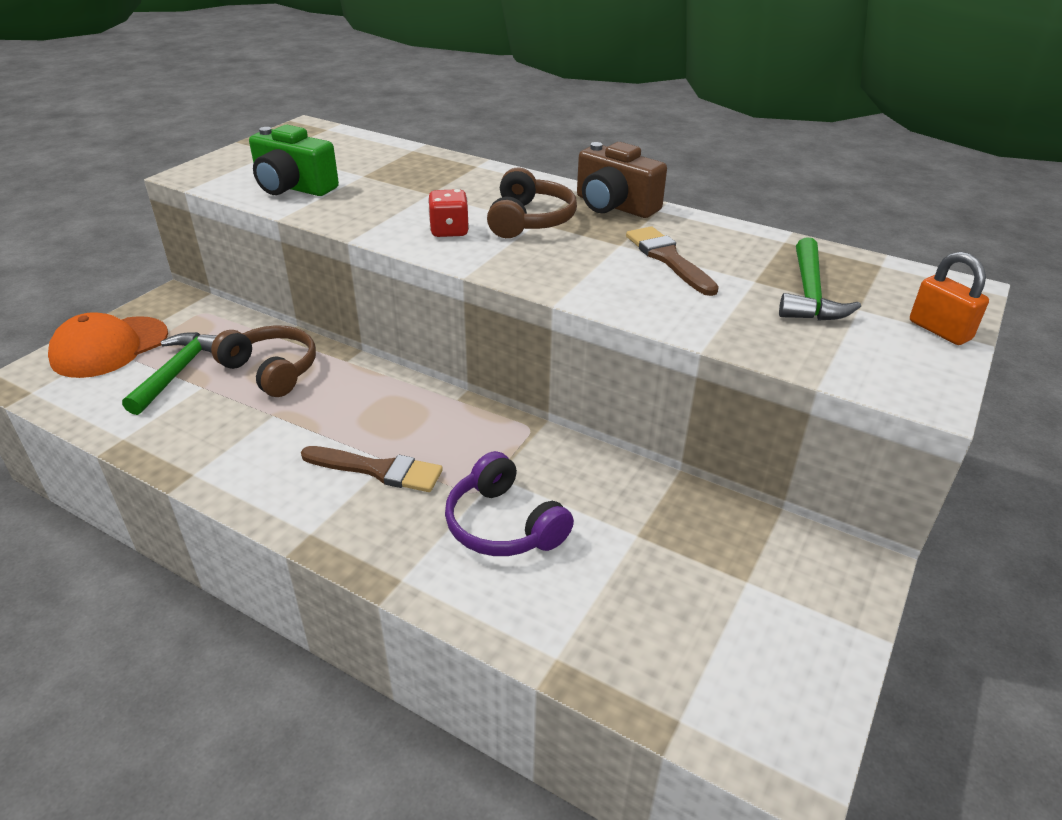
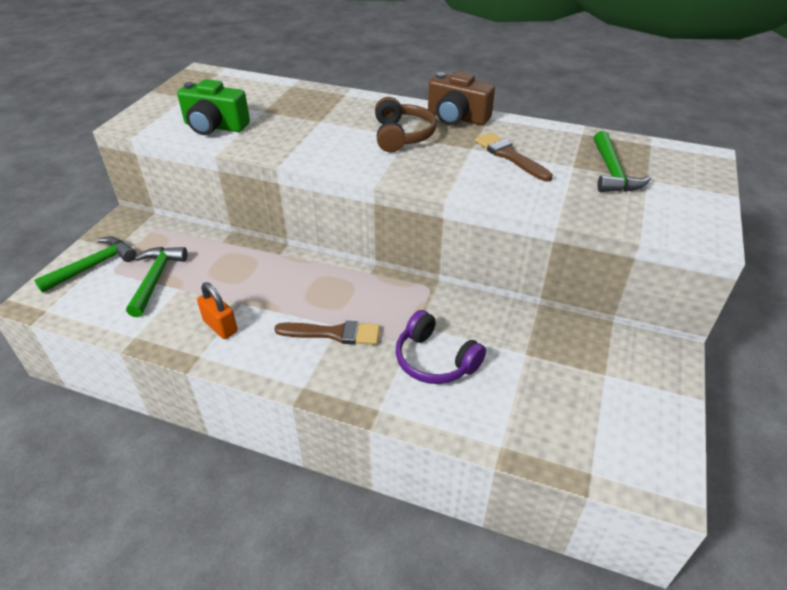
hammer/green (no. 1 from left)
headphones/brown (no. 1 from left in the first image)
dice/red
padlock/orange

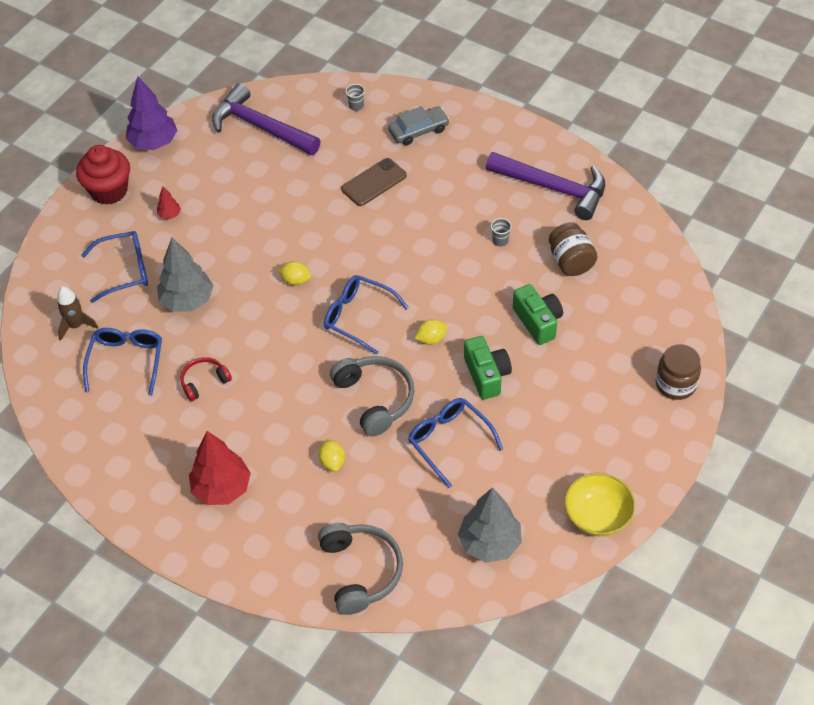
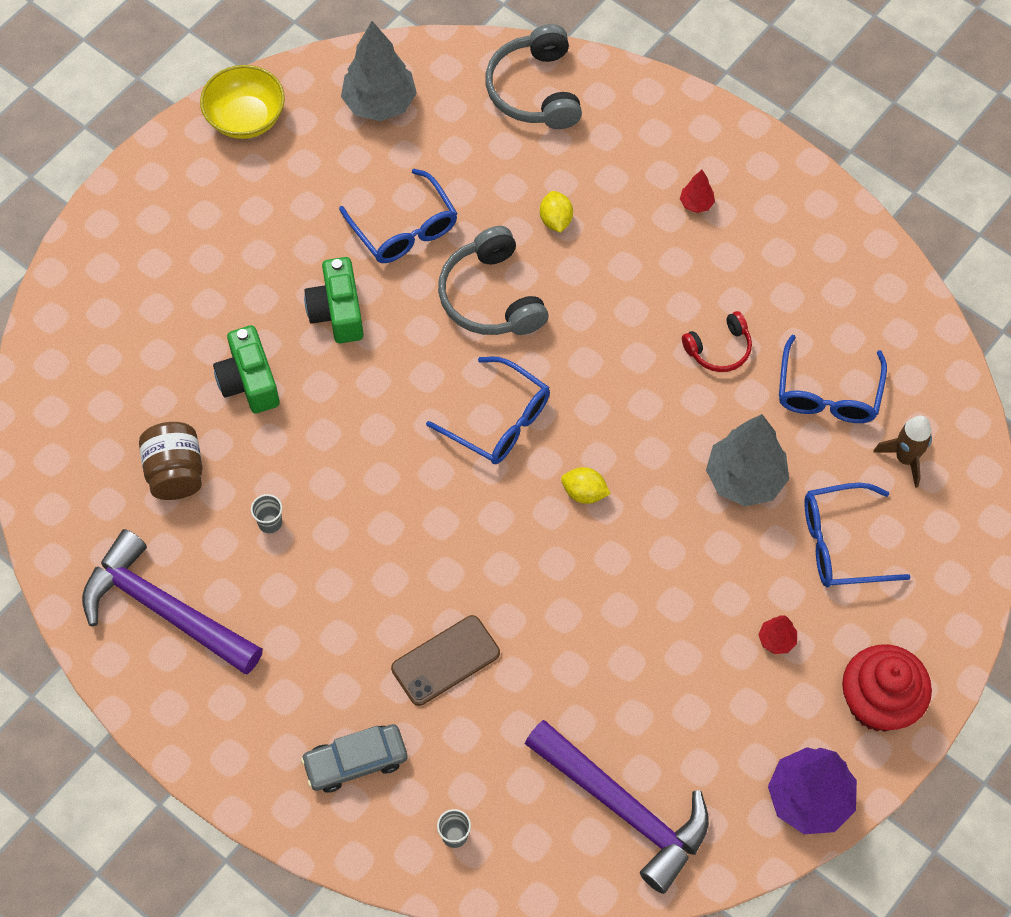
tree/red (no. 1 from left)
lemon/yellow (no. 3 from left in the first image)
jar/brown (no. 2 from left in the first image)

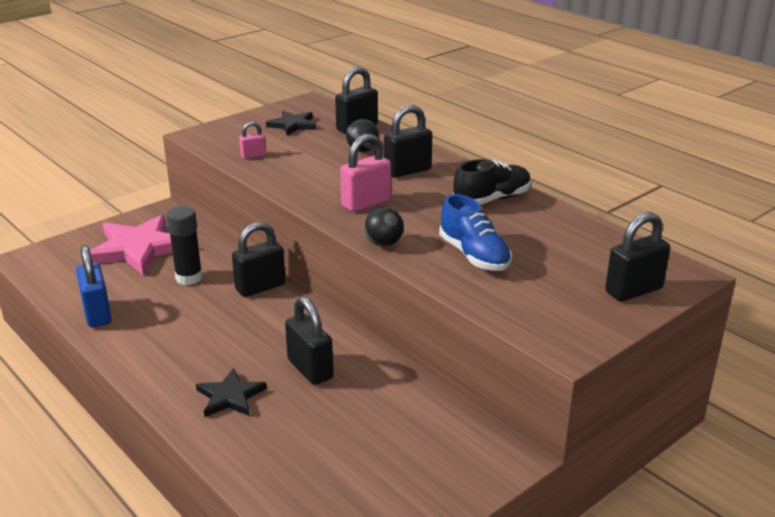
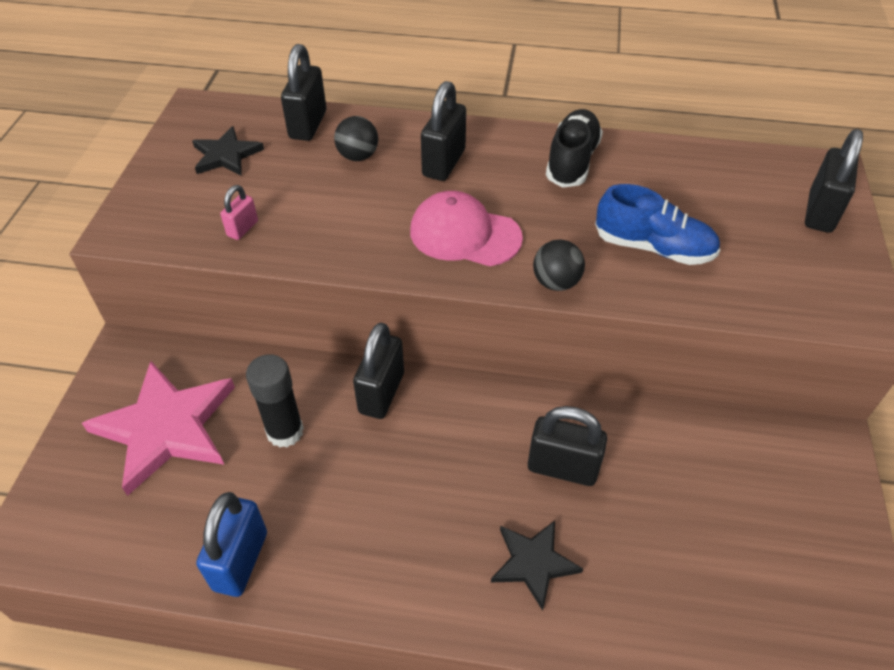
padlock/blue
cap/pink

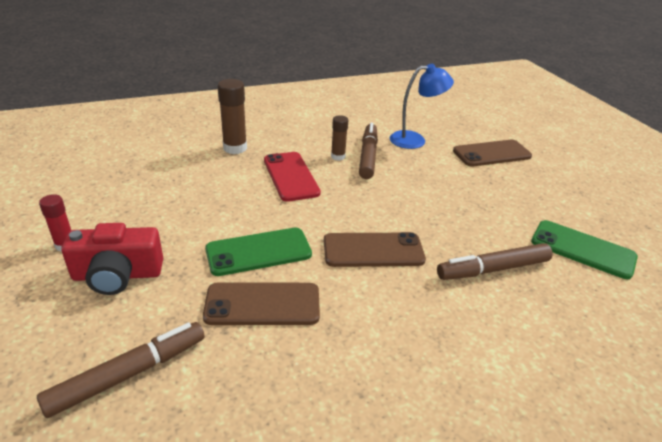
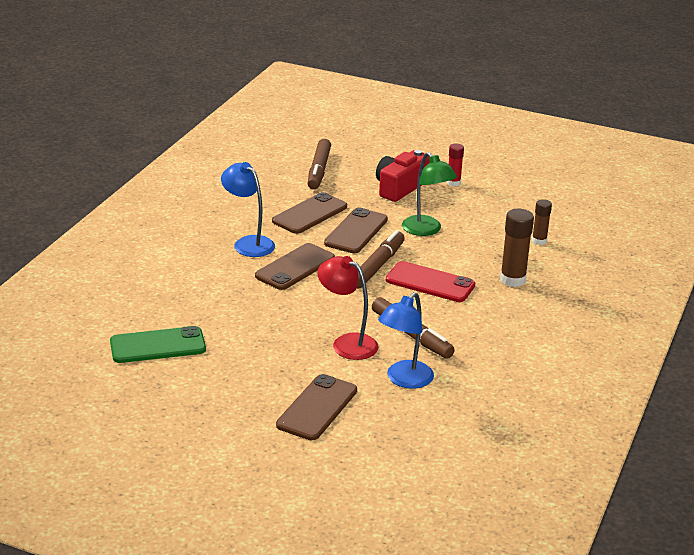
phone/brown (no. 4 from left)
glue stick/brown (no. 2 from left)
marker/brown (no. 2 from left)
lamp/blue (no. 1 from left)
lamp/red
lamp/green

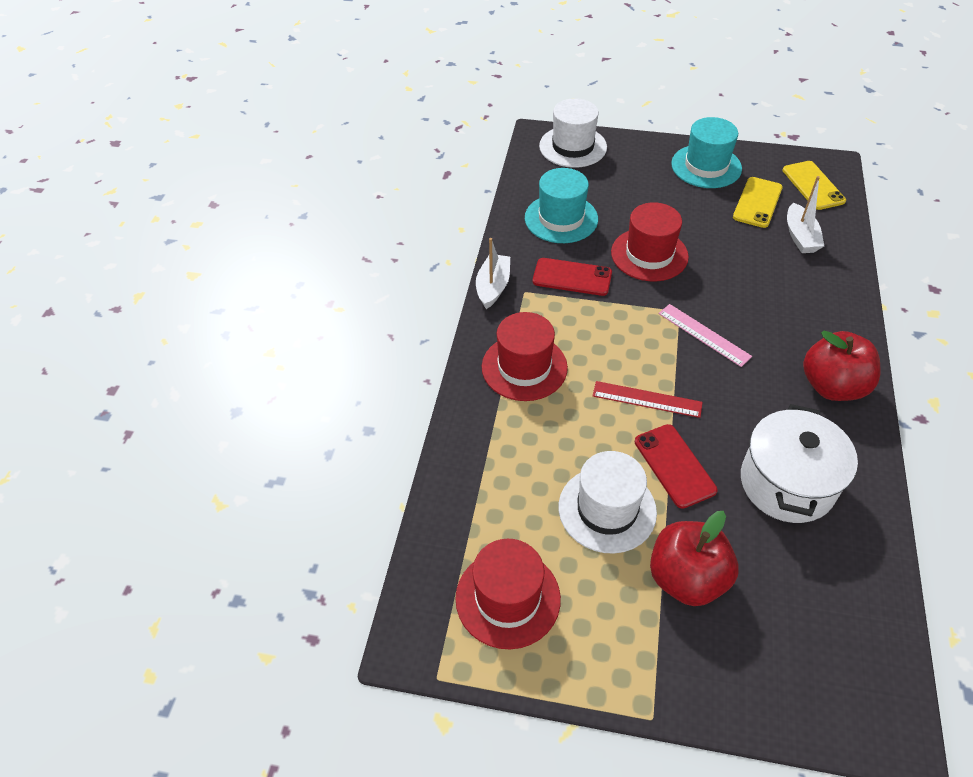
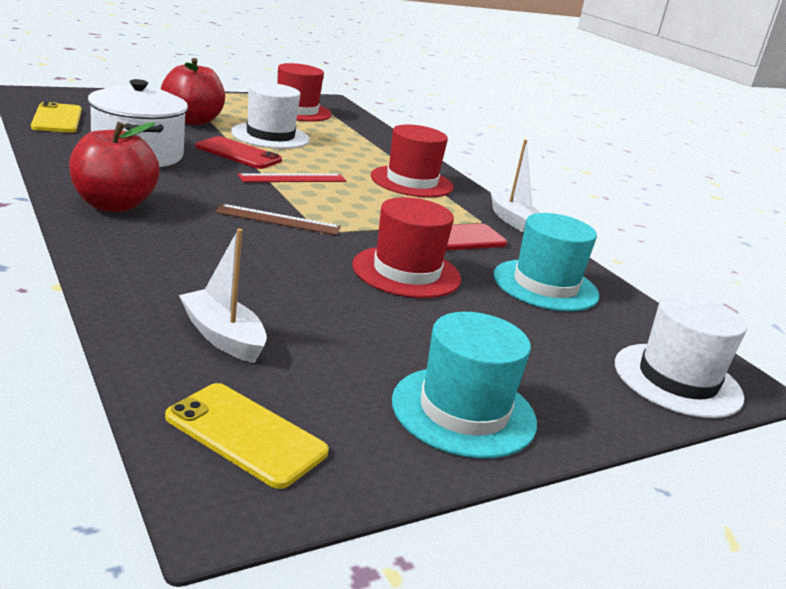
ruler/brown
phone/yellow (no. 1 from left)

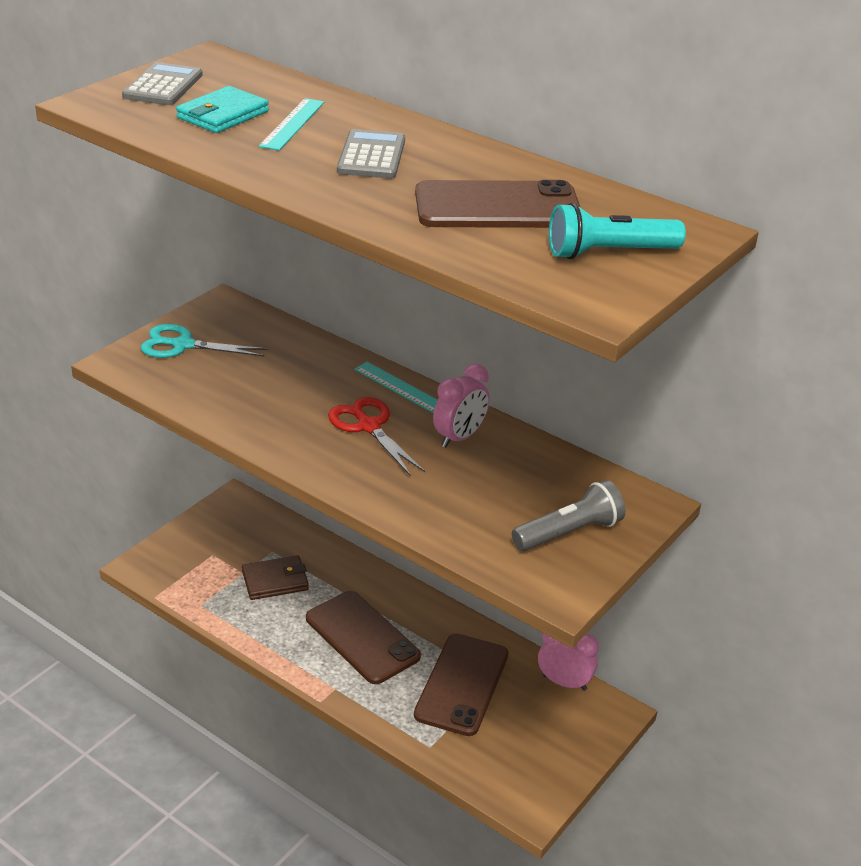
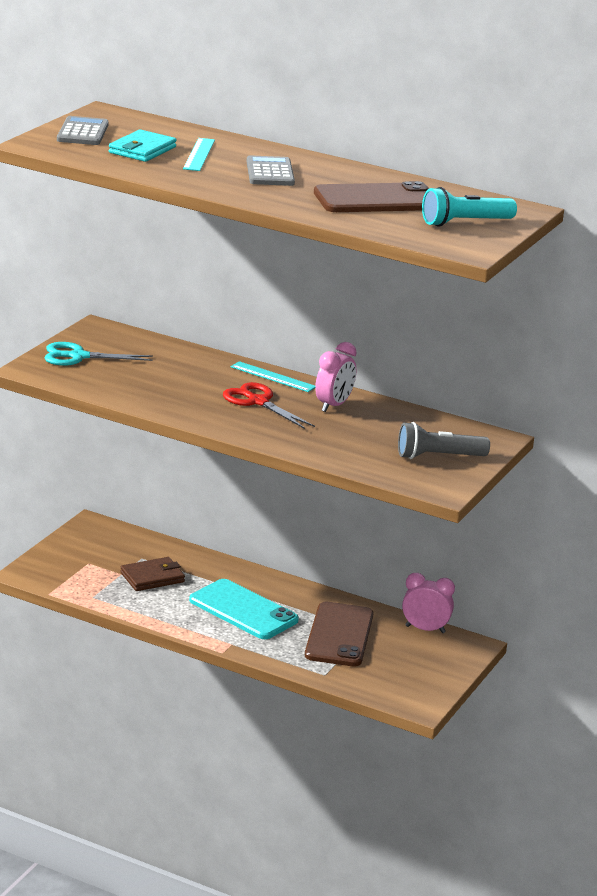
phone/turquoise
flashlight/grey

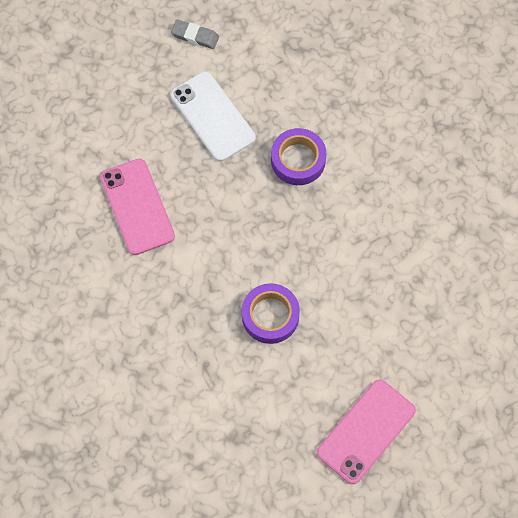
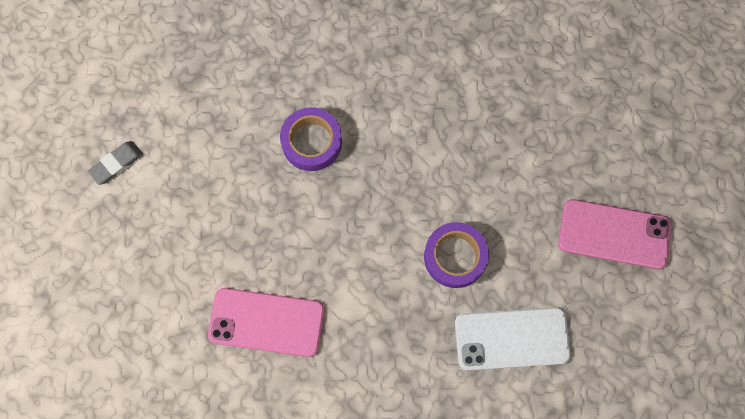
phone/white
phone/pink (no. 2 from left)

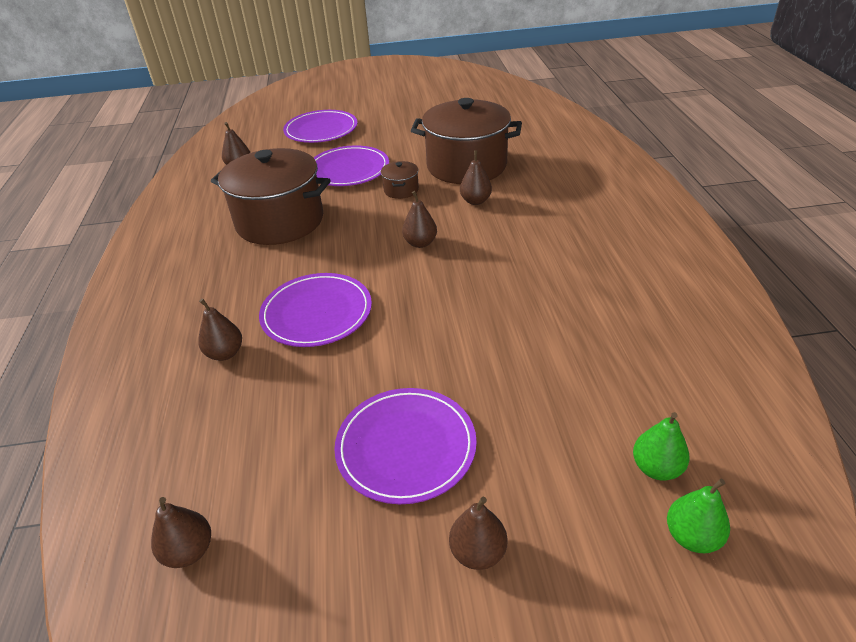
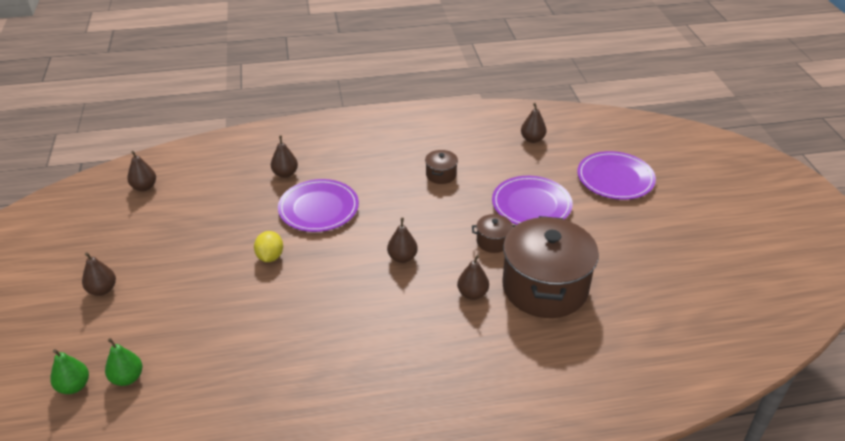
pot/brown (no. 1 from left)
plate/purple (no. 4 from left in the first image)
lemon/yellow

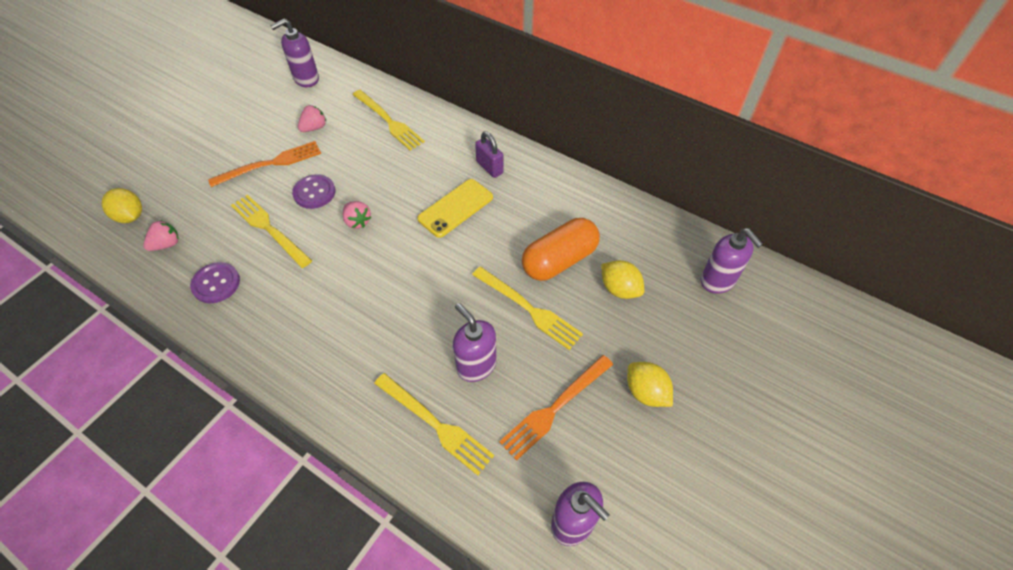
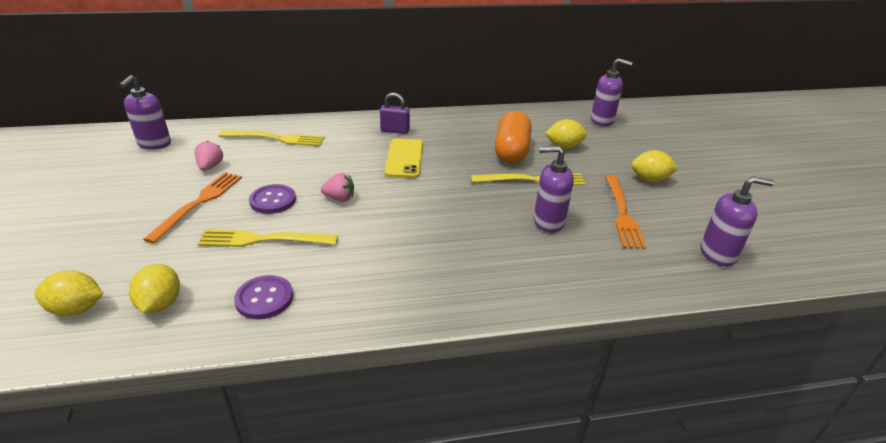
lemon/yellow (no. 2 from left)
fork/yellow (no. 3 from left in the first image)

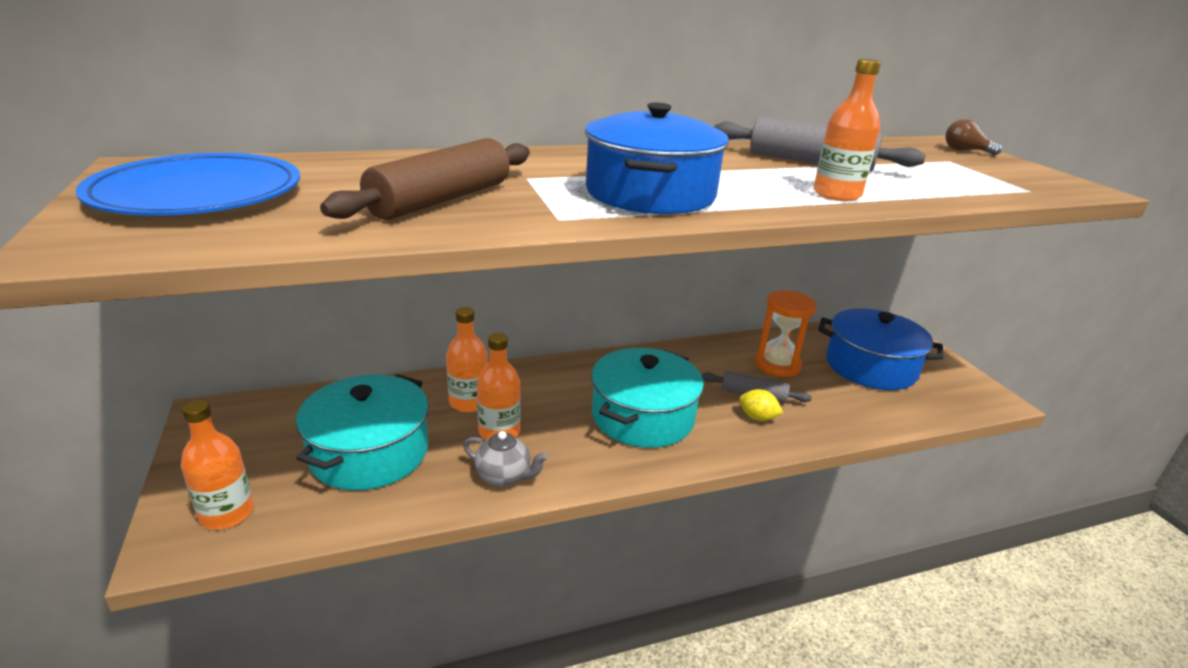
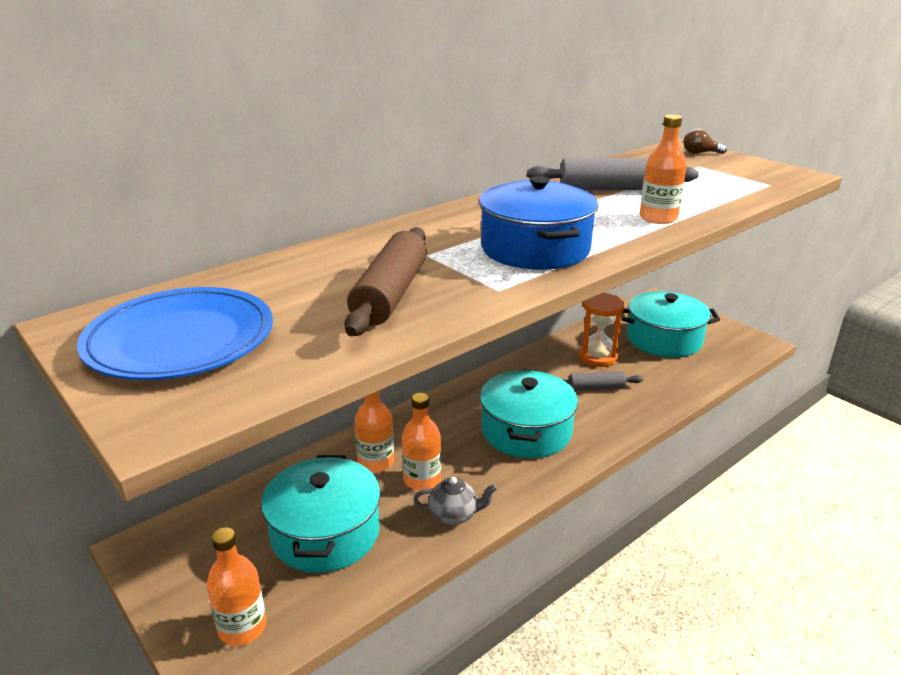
lemon/yellow
pot/turquoise (no. 3 from left)

